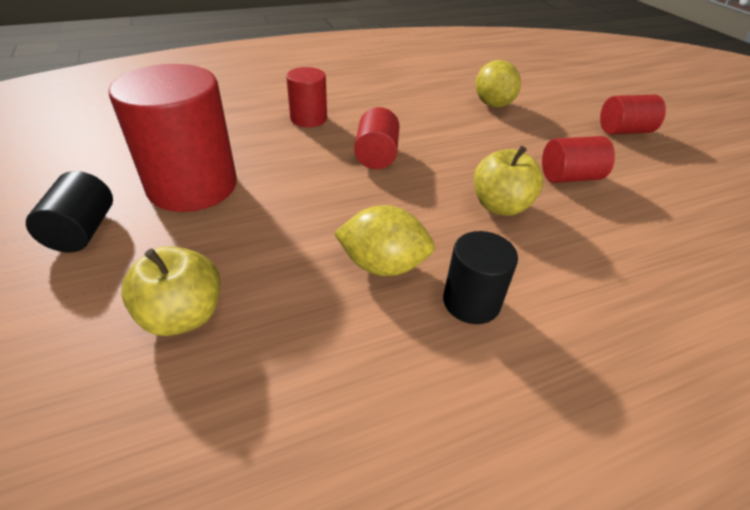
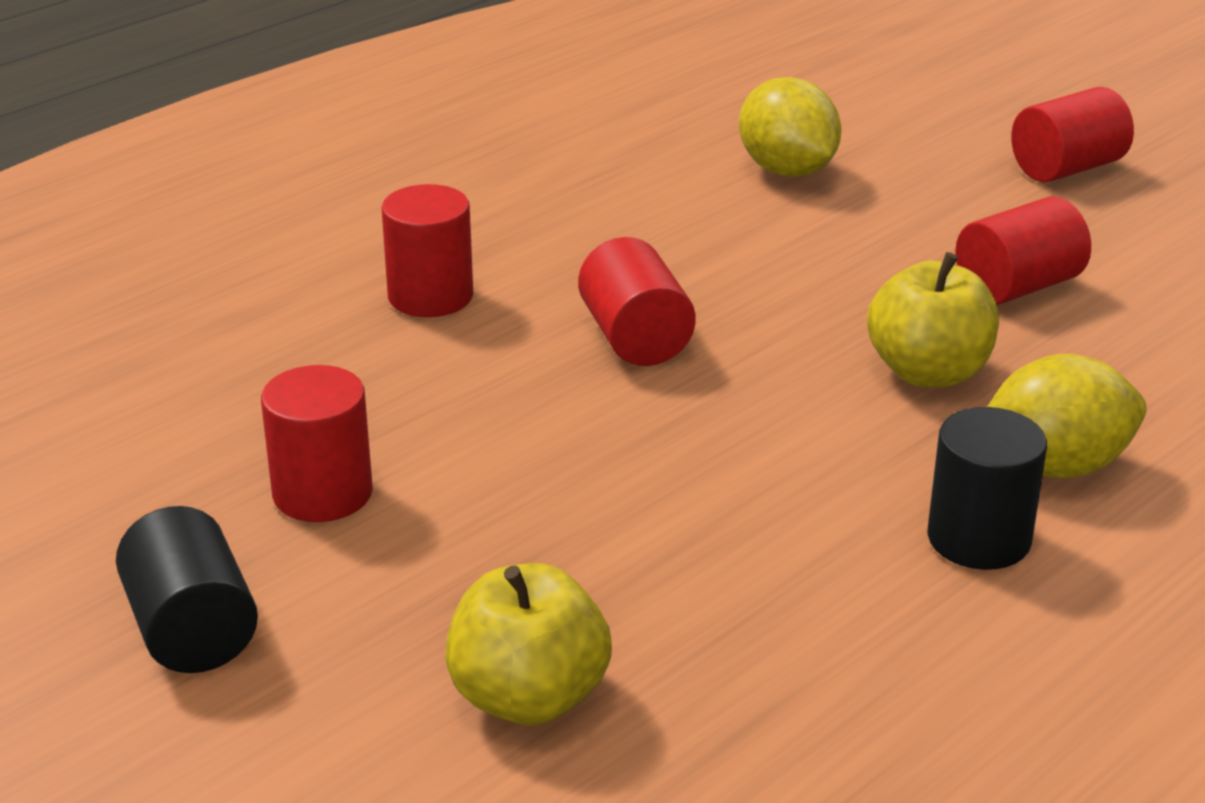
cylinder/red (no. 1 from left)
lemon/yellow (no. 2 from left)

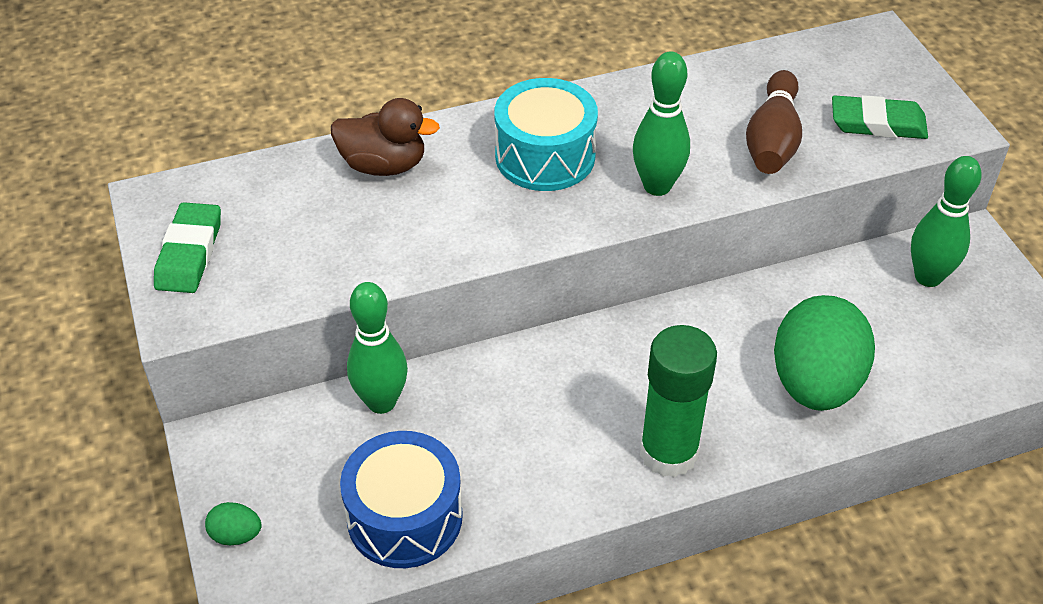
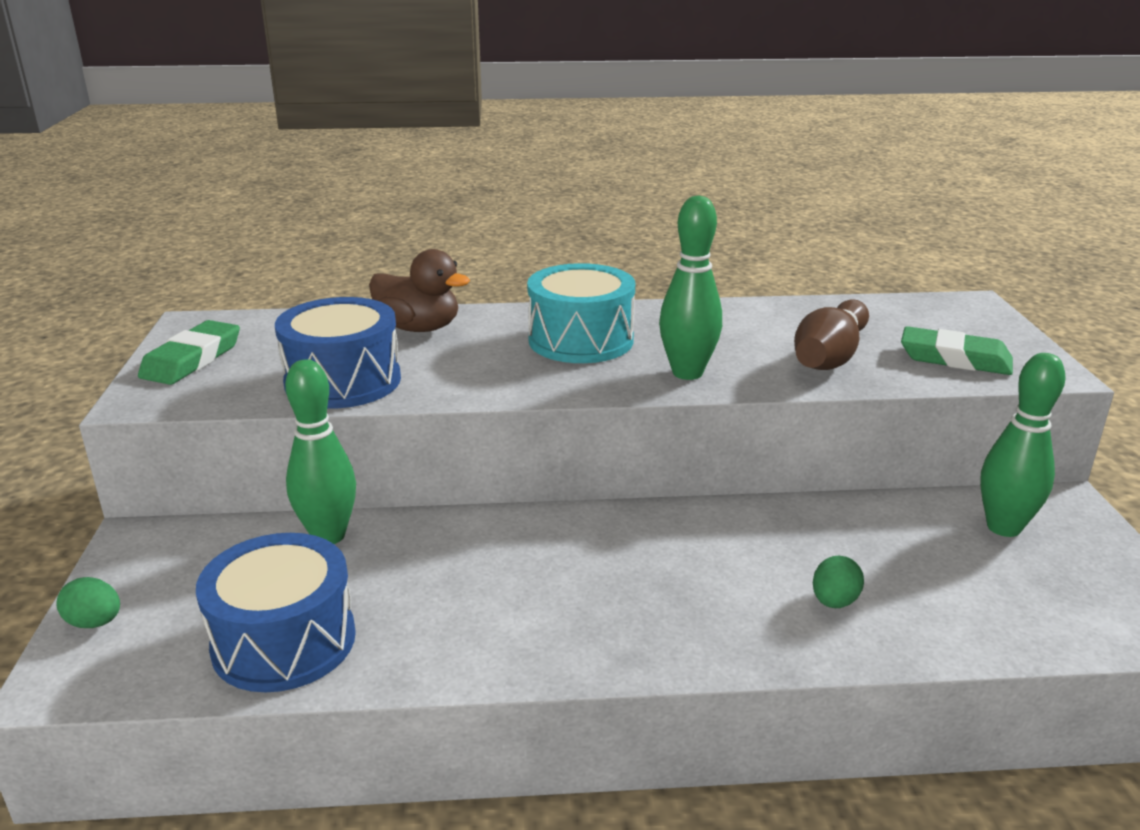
glue stick/green
egg/green (no. 2 from left)
drum/blue (no. 2 from left)

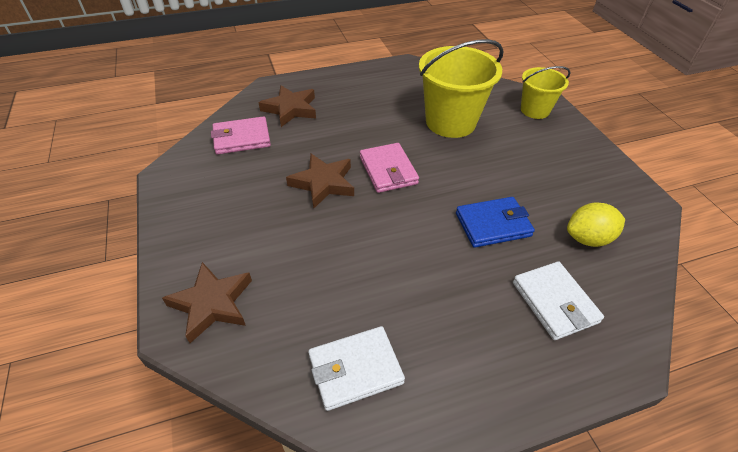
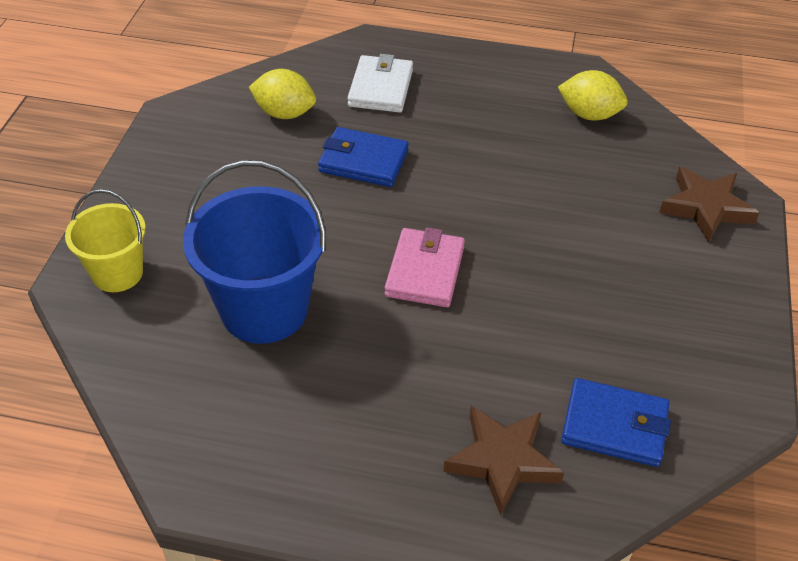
wallet/blue (no. 2 from left)
star/brown (no. 3 from left in the first image)
lemon/yellow (no. 2 from left)
bucket/blue

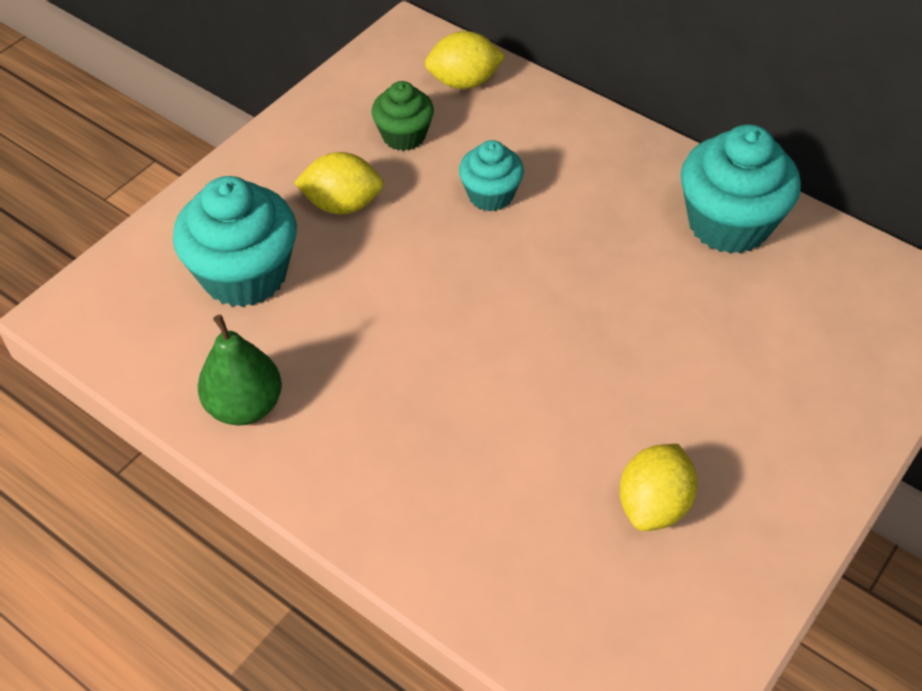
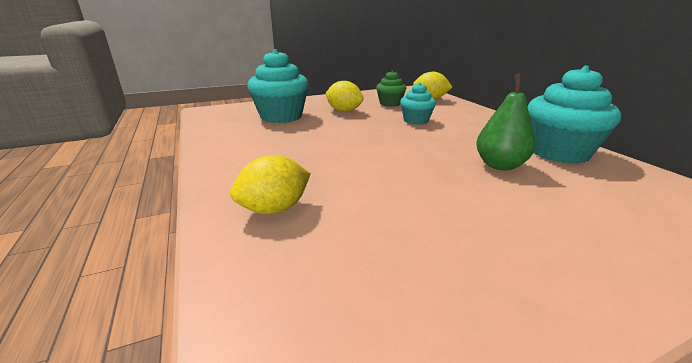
pear/green
lemon/yellow (no. 1 from left)

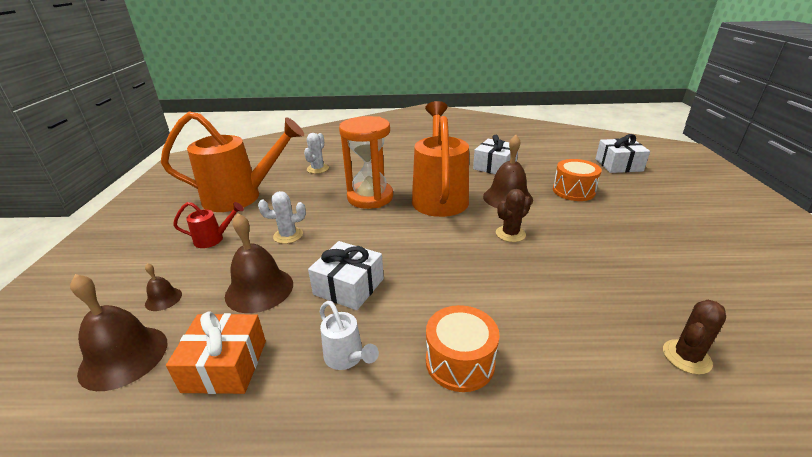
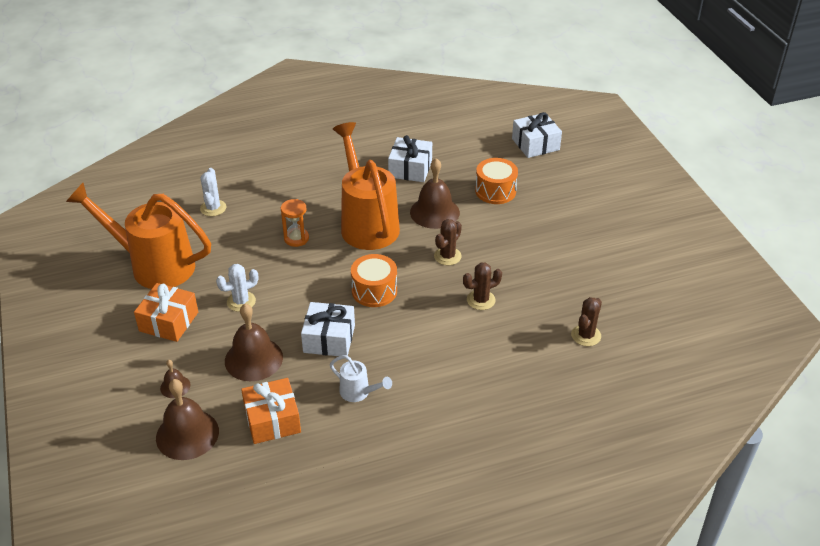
watering can/orange (no. 1 from left)
gift/orange (no. 1 from left)
hourglass/orange
drum/orange (no. 1 from left)
cactus/brown (no. 2 from left)

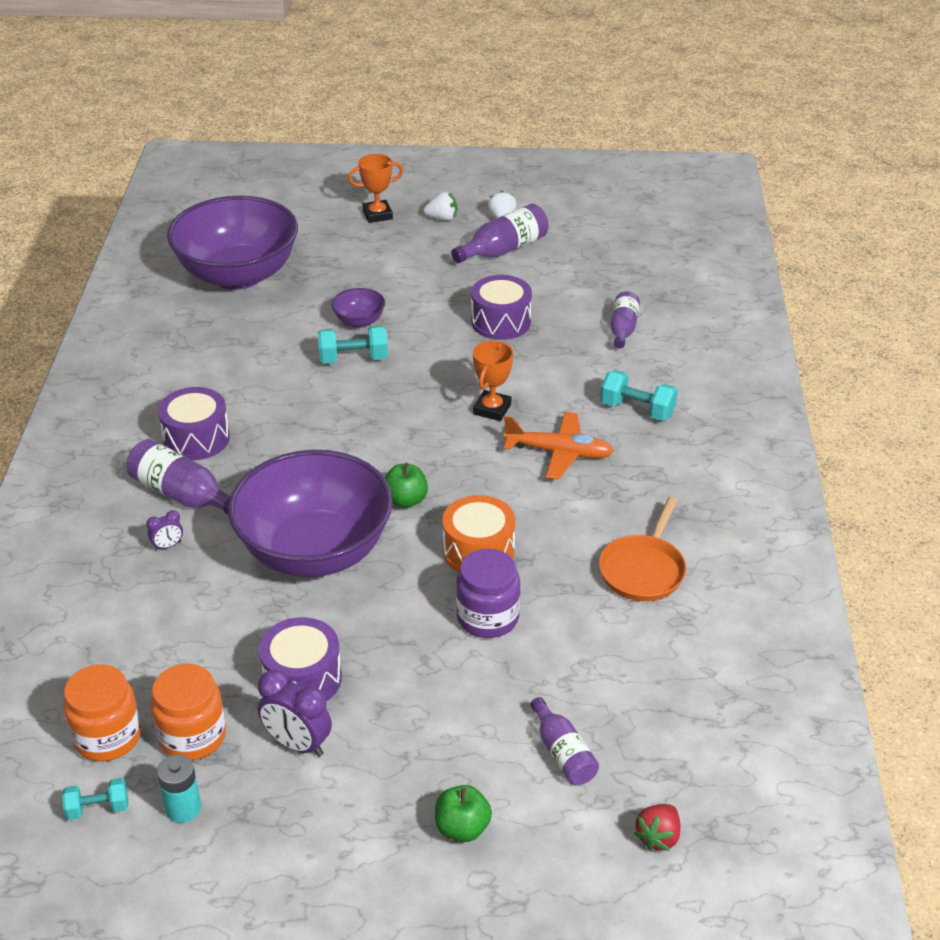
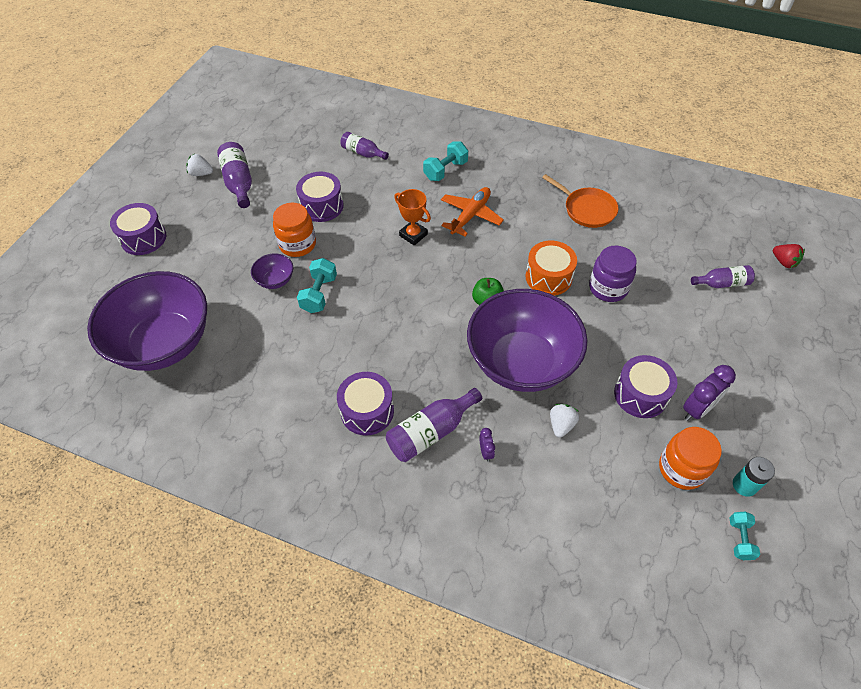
jar/orange (no. 1 from left)
drum/purple (no. 1 from left)
strawberry/white (no. 2 from left)
apple/green (no. 2 from left in the first image)

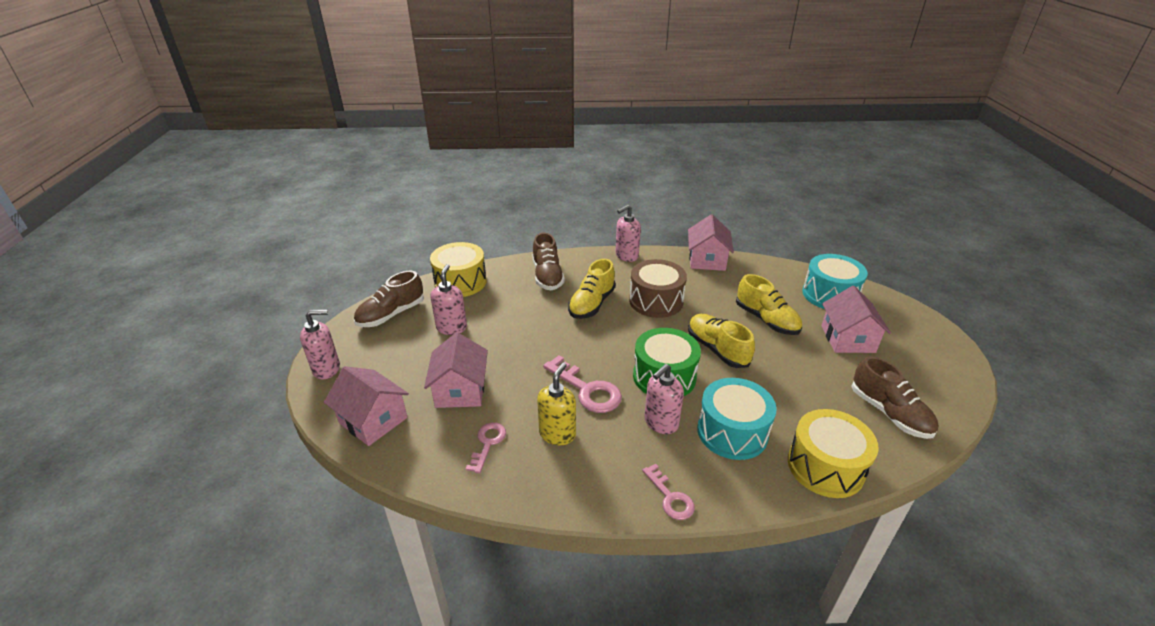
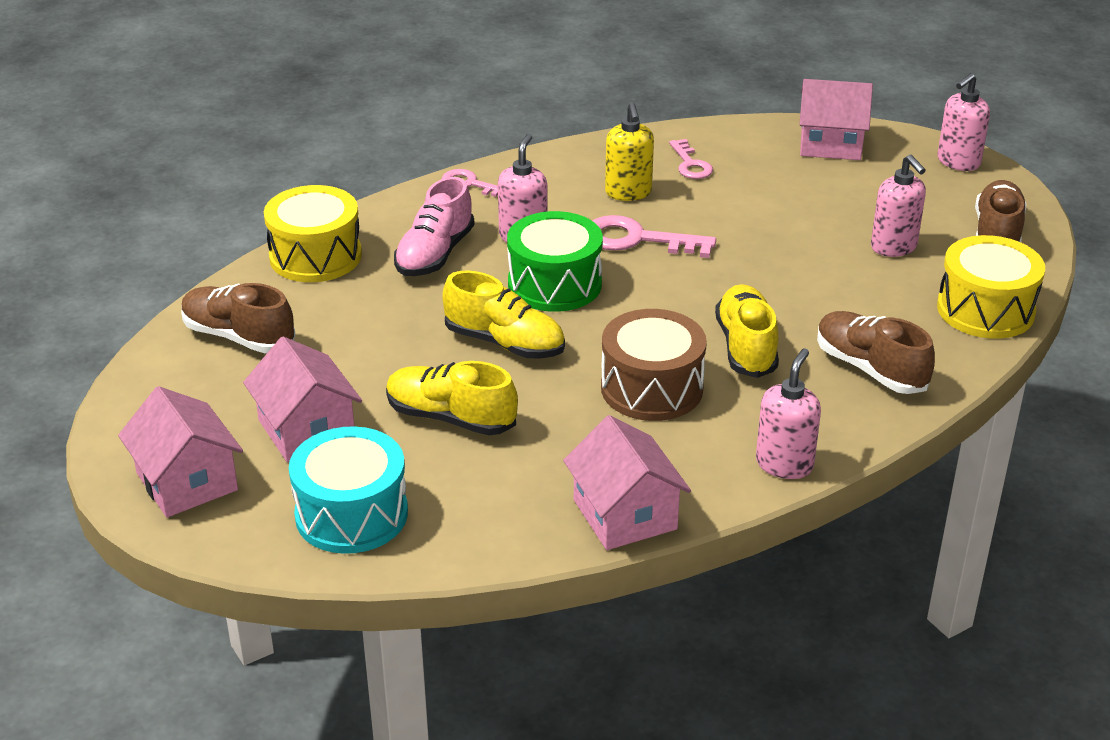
house/pink (no. 1 from left)
shoe/pink

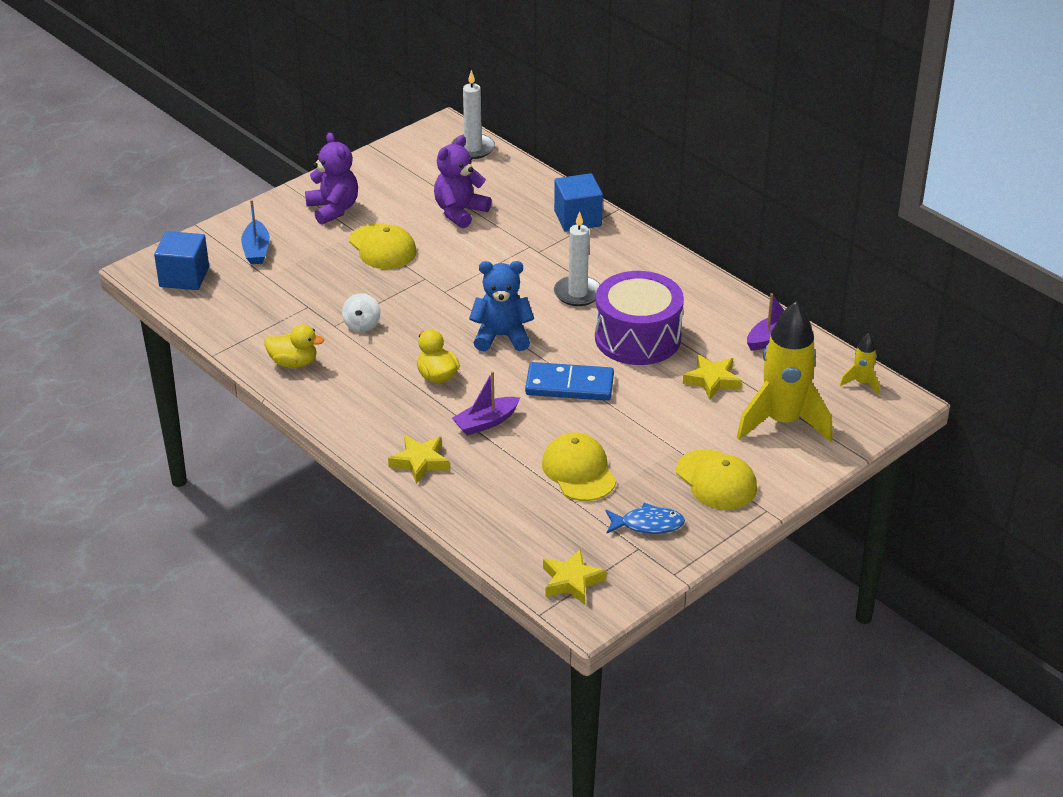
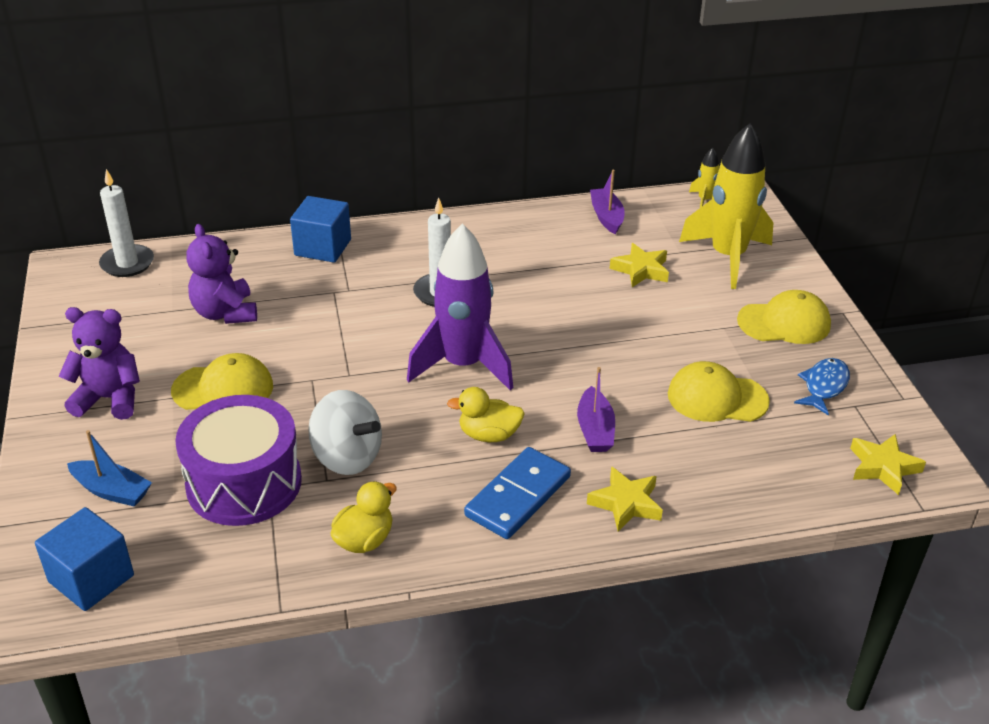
spinning top/white
rocket/purple
domino/blue
drum/purple

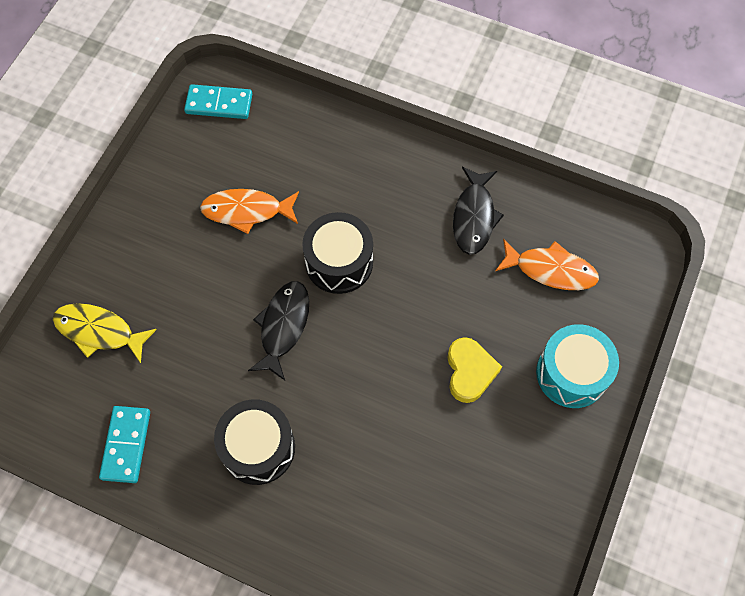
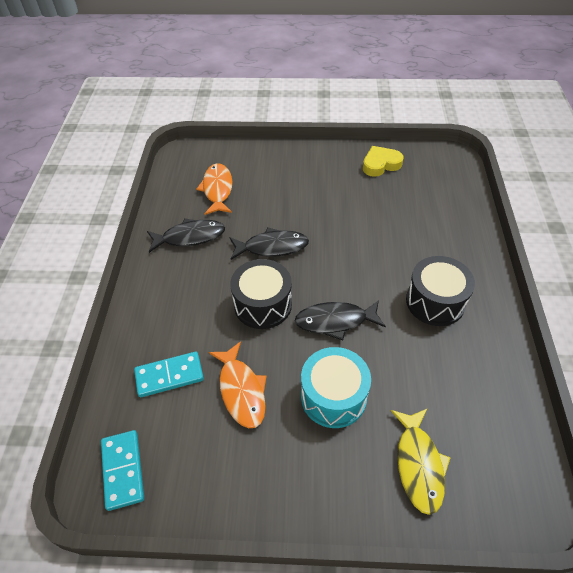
domino/turquoise (no. 2 from left)
heart/yellow
drum/turquoise
fish/black (no. 2 from left)

